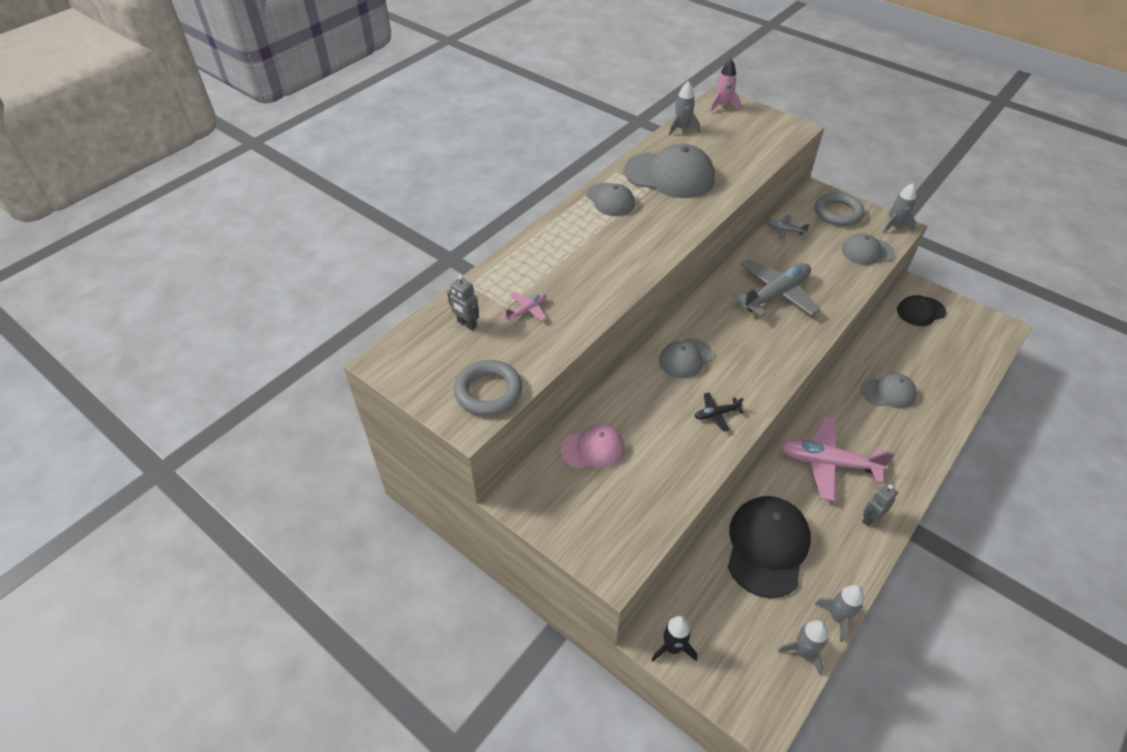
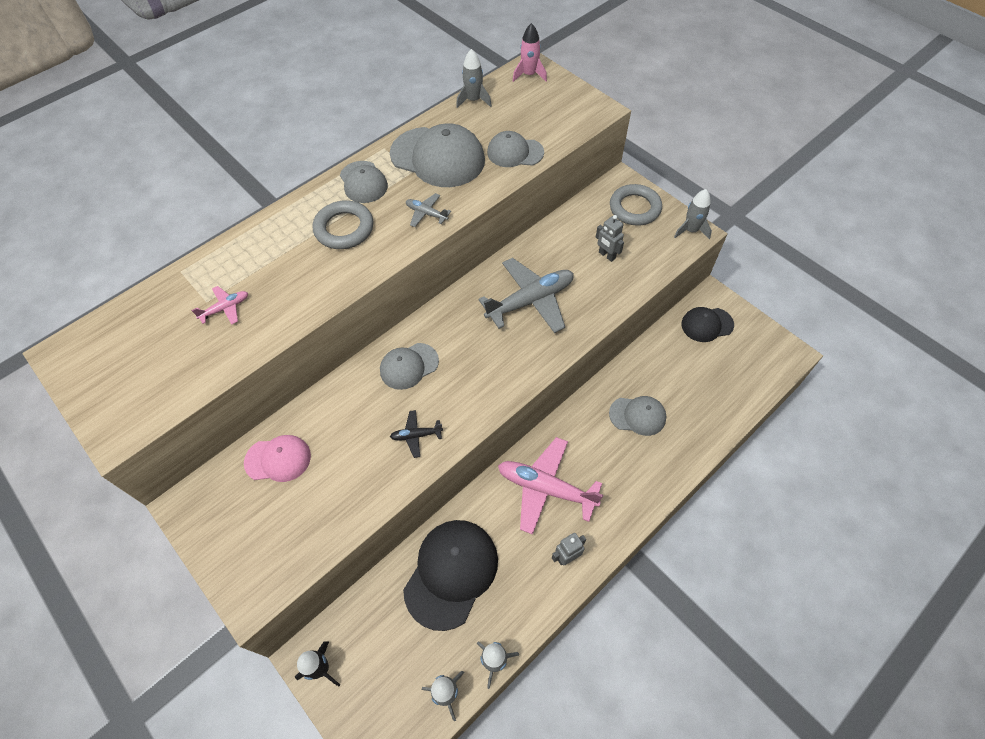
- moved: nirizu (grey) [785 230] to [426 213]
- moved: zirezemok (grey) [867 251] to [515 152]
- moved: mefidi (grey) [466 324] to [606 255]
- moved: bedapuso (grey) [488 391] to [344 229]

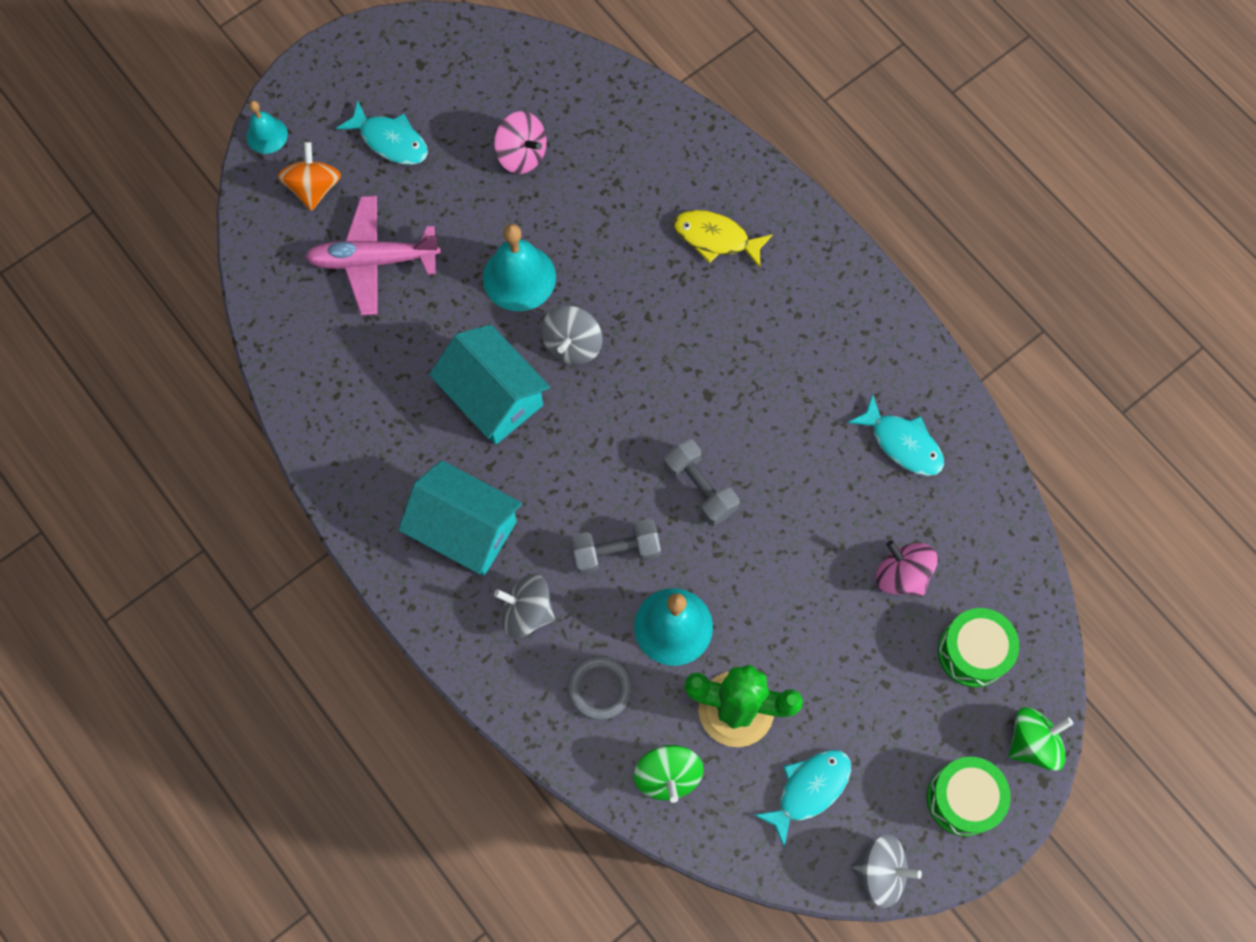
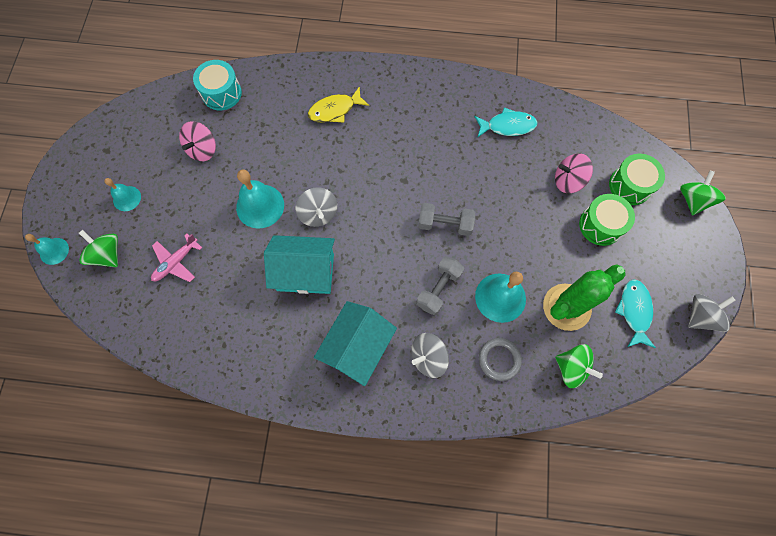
- replaced: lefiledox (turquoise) [390 141] to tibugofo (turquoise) [127 198]
- turned: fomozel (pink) [521 155] = [203 149] 120 degrees clockwise
- recoloured: fomozel (orange) [314 188] to fomozel (green) [107 254]
- resized: nirizu (pink) [373 260] = [176 262] x0.64
- turned: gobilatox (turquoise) [465 529] = [357 348] 45 degrees counterclockwise
- moved: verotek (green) [963 799] to [600 225]
- added: verotek (turquoise) [221 93]

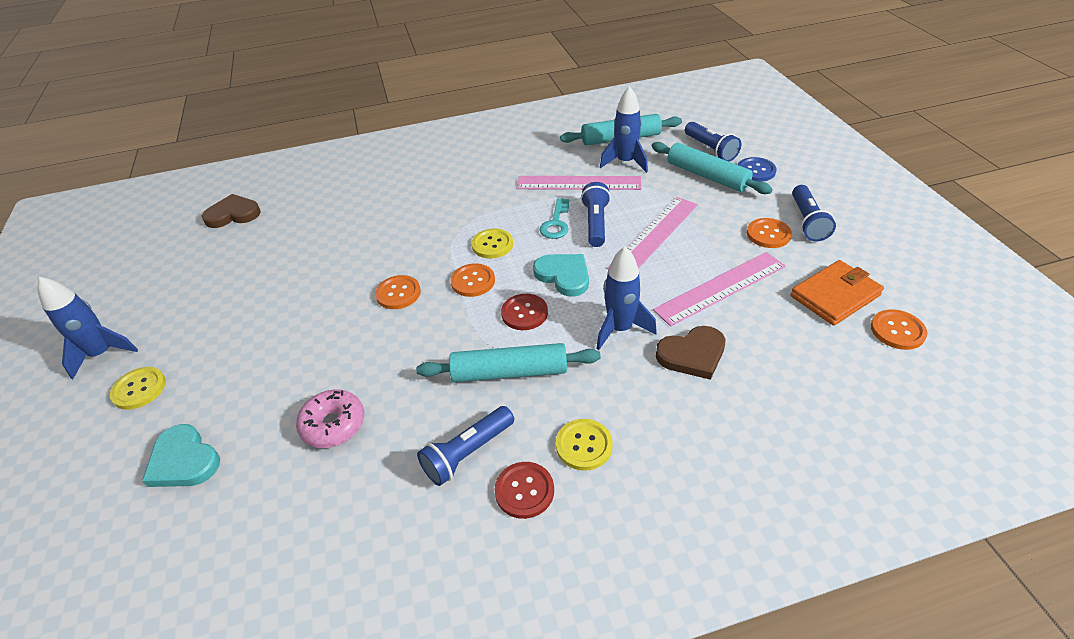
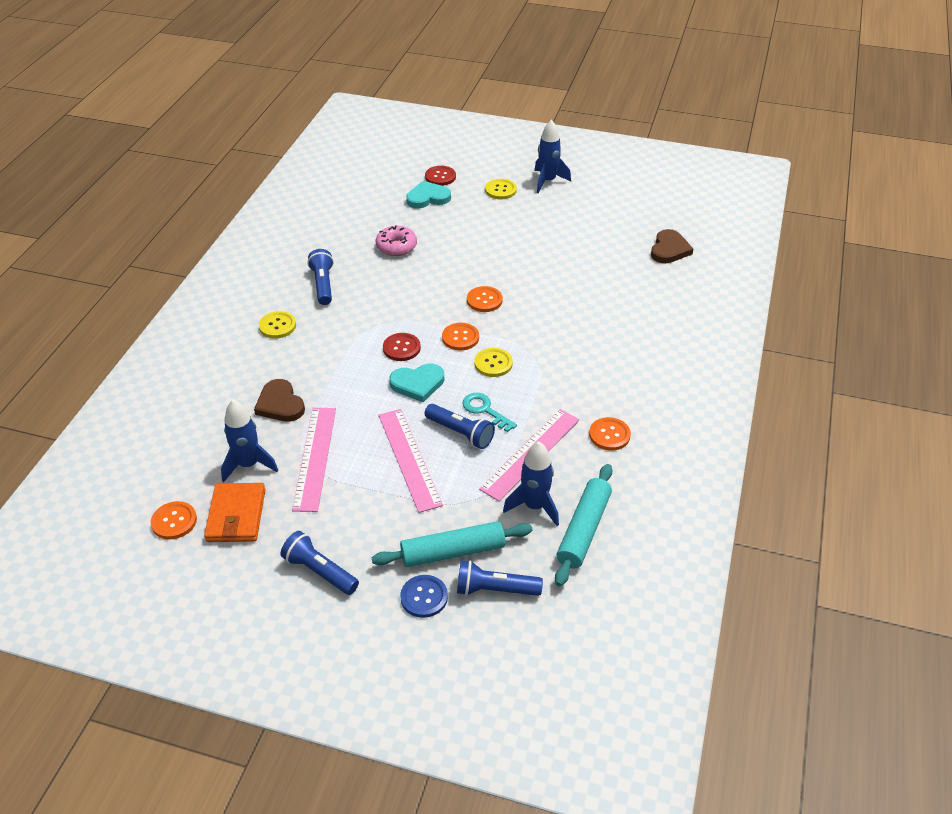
- moved: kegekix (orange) [768 234] to [609 435]
- moved: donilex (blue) [620 329] to [249 464]
- turned: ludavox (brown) [692 354] = [280 404] 45 degrees counterclockwise
- removed: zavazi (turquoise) [509 372]
- moved: kegekix (red) [524 491] to [440 177]

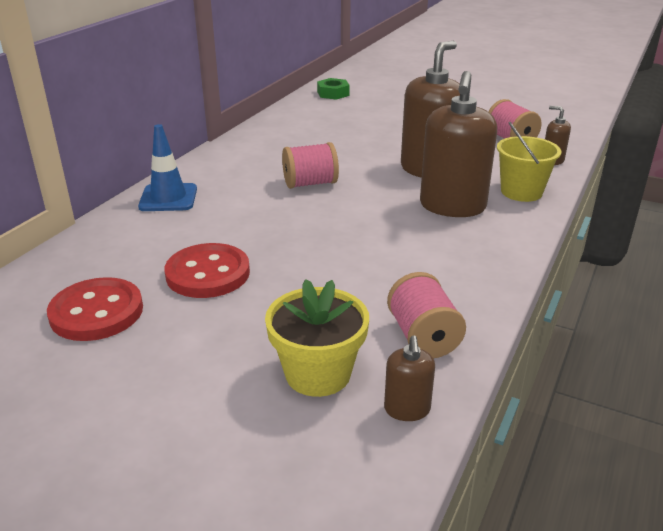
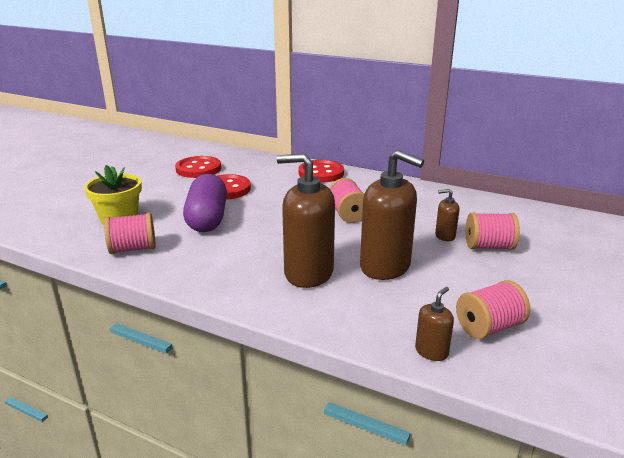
- removed: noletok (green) [333 93]
- removed: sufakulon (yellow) [521 192]
- replaced: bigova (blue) [168 198] to kegekix (red) [321 173]
- moved: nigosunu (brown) [407 409] to [445 236]
- added: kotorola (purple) [207 219]
- added: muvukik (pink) [488 247]

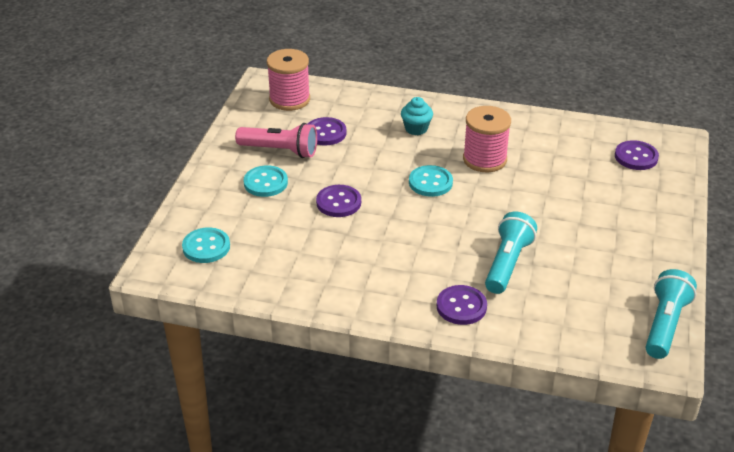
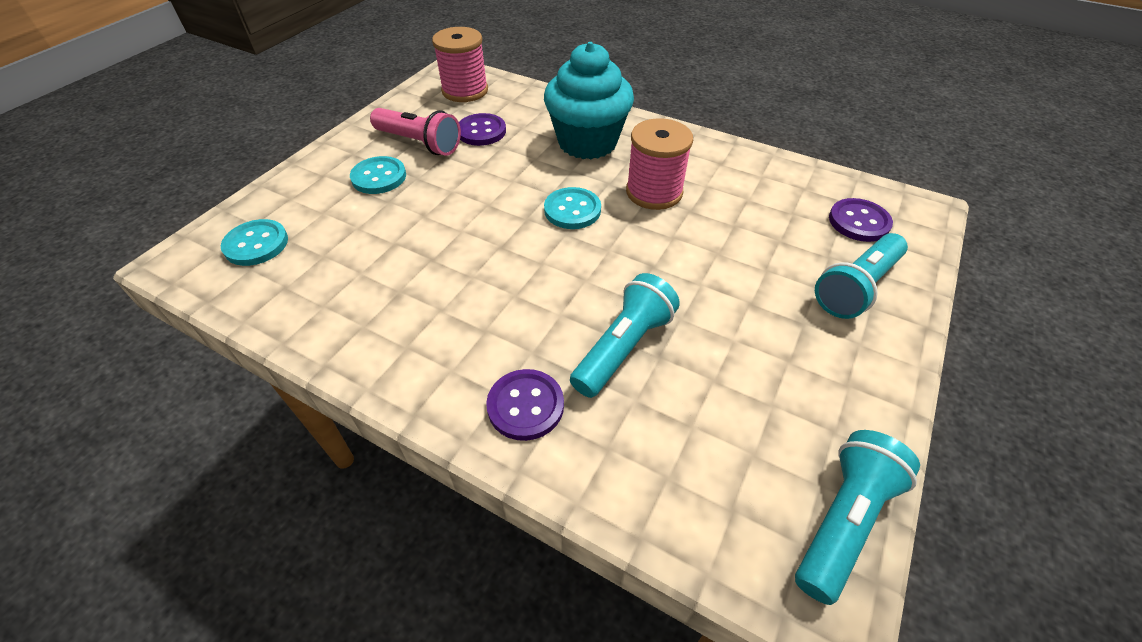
- resized: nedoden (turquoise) [416 129] = [587 142] x2.16
- removed: kegekix (purple) [338 202]
- added: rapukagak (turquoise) [856 287]

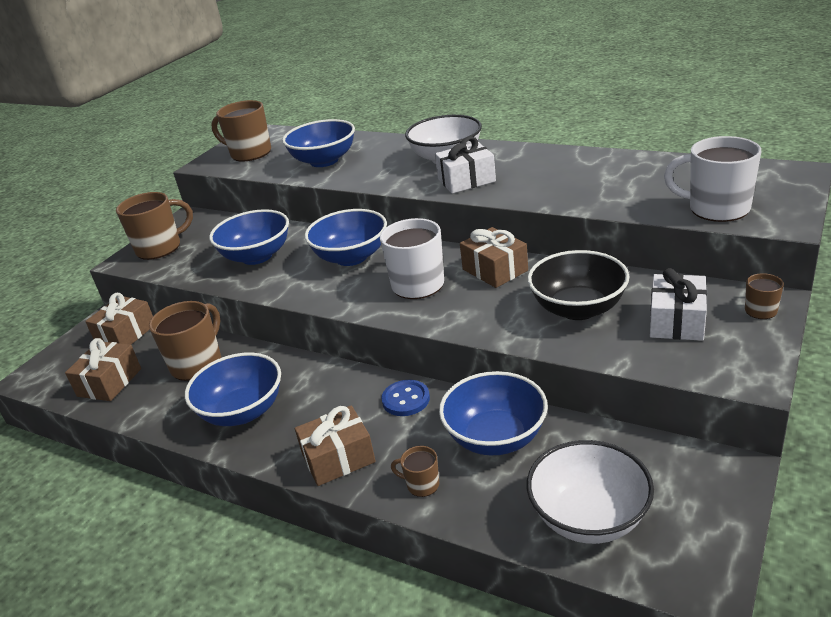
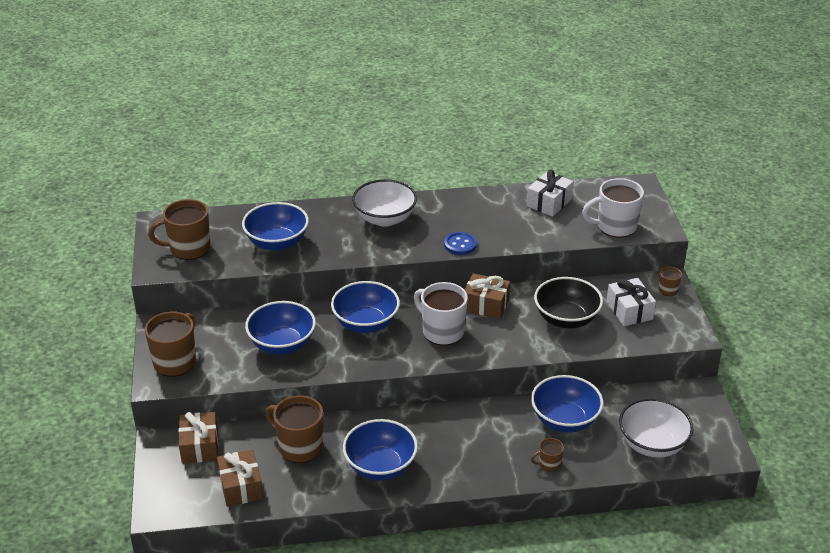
- moved: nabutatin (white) [466 180] to [549 202]
- turned: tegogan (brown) [197 363] = [299 447] 45 degrees counterclockwise
- moved: kegekix (blue) [406 399] to [460 245]
- removed: nabutatin (brown) [338 458]

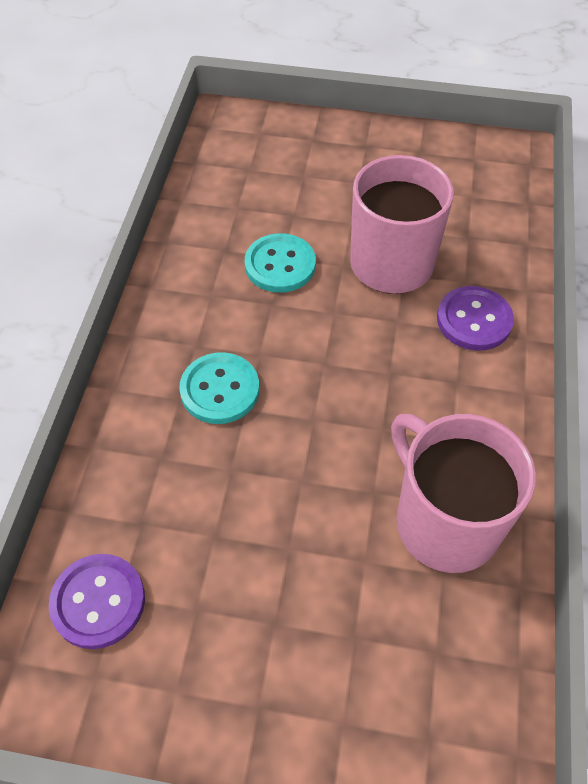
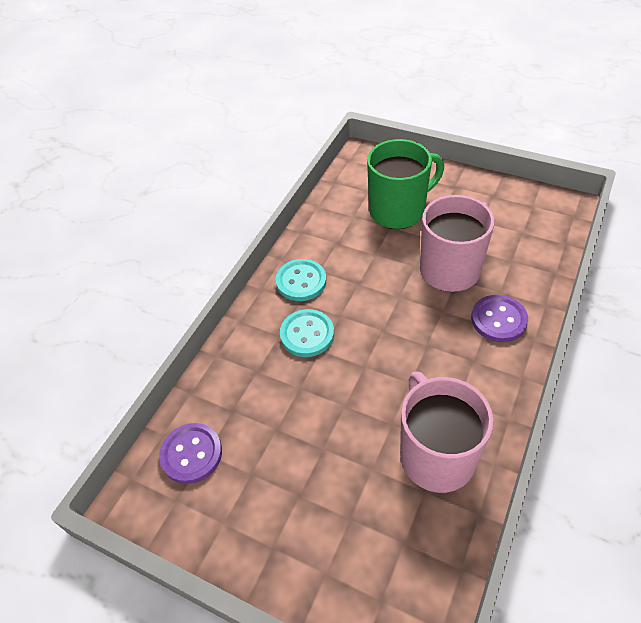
- moved: kegekix (turquoise) [280 265] to [301 281]
- added: tegogan (green) [398 210]

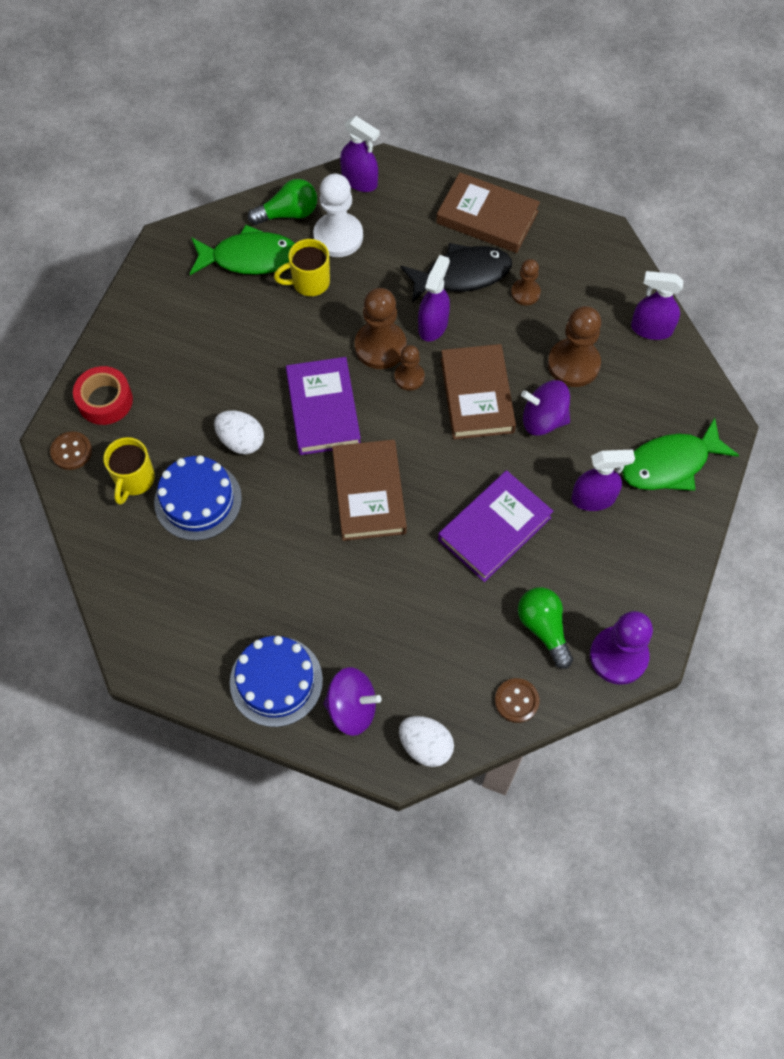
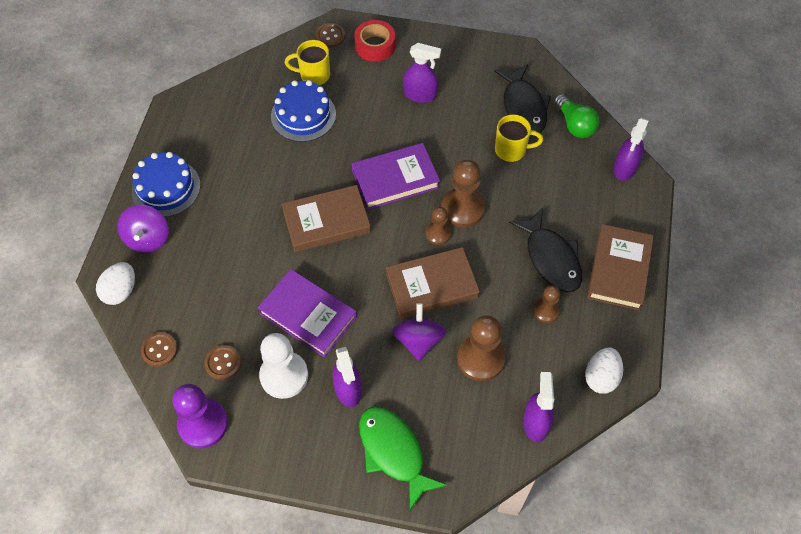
- moved: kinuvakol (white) [338 236] to [284 375]
- recoloured: lefiledox (green) [249 258] to lefiledox (black) [523 107]
- turned: tegogan (yellow) [309 282] = [511 150] 120 degrees clockwise
- moved: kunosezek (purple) [433 325] to [420 95]
- moved: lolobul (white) [241 441] to [601 377]
- replaced: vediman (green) [543 628] to kegekix (brown) [223 363]

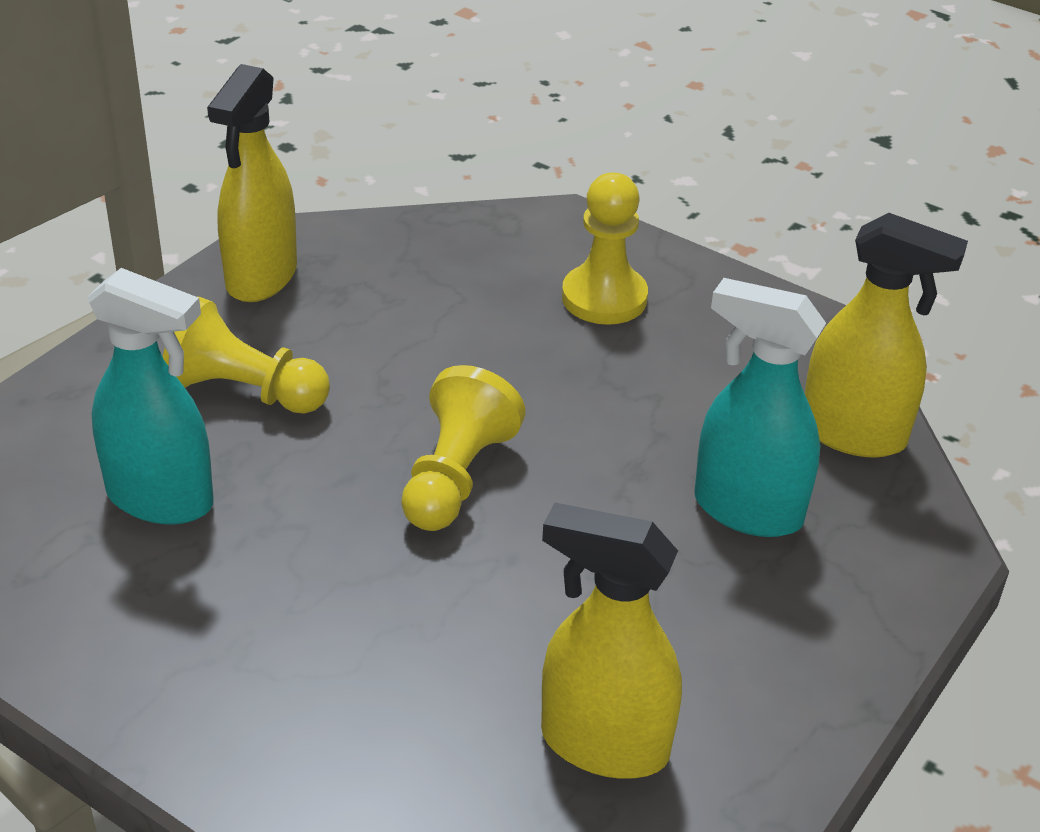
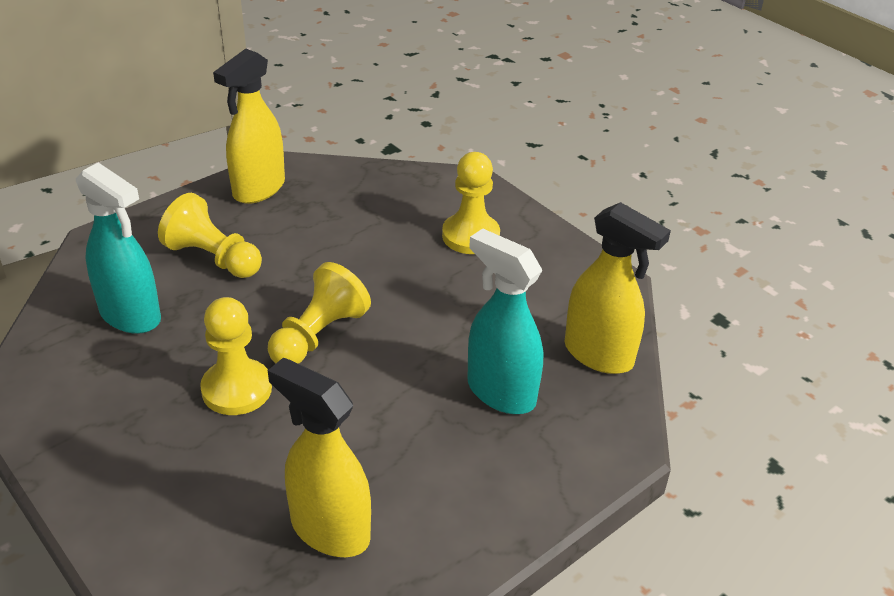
- added: kinuvakol (yellow) [237 389]

